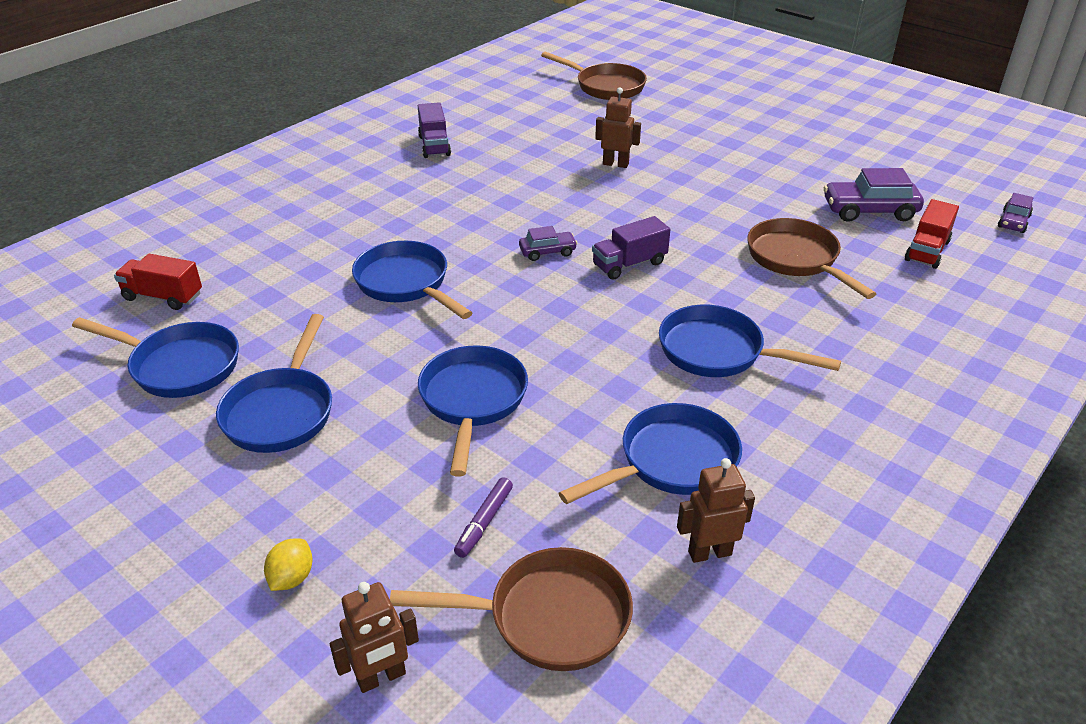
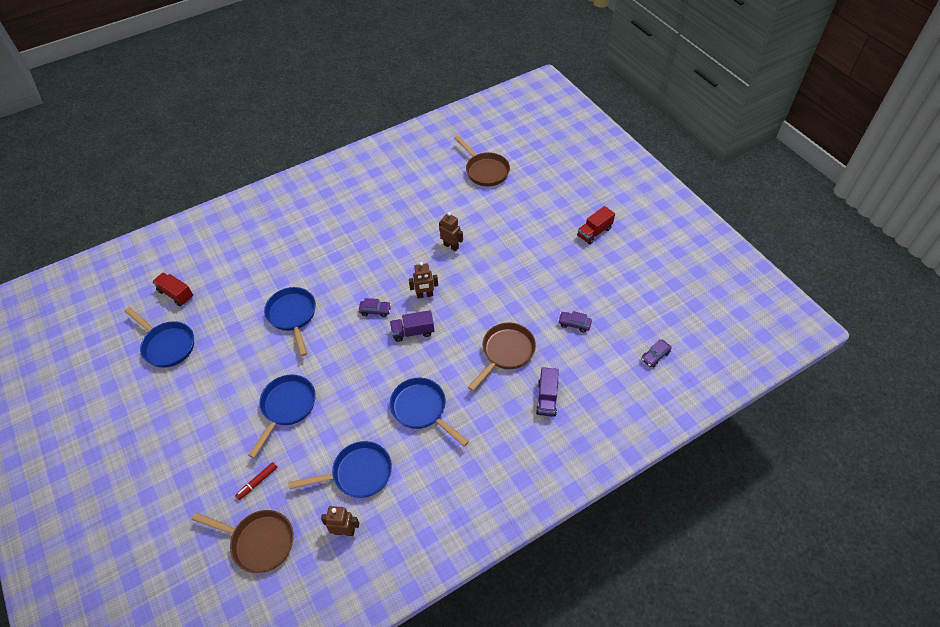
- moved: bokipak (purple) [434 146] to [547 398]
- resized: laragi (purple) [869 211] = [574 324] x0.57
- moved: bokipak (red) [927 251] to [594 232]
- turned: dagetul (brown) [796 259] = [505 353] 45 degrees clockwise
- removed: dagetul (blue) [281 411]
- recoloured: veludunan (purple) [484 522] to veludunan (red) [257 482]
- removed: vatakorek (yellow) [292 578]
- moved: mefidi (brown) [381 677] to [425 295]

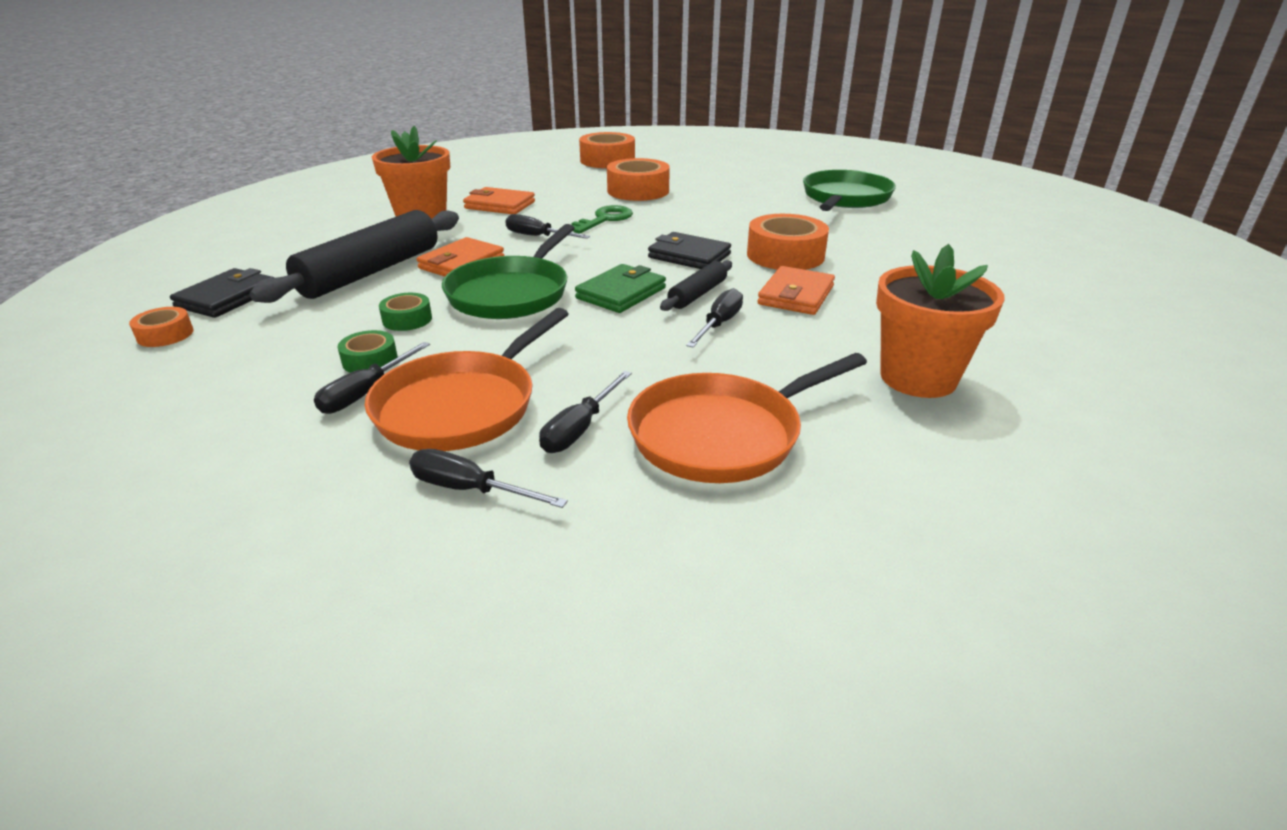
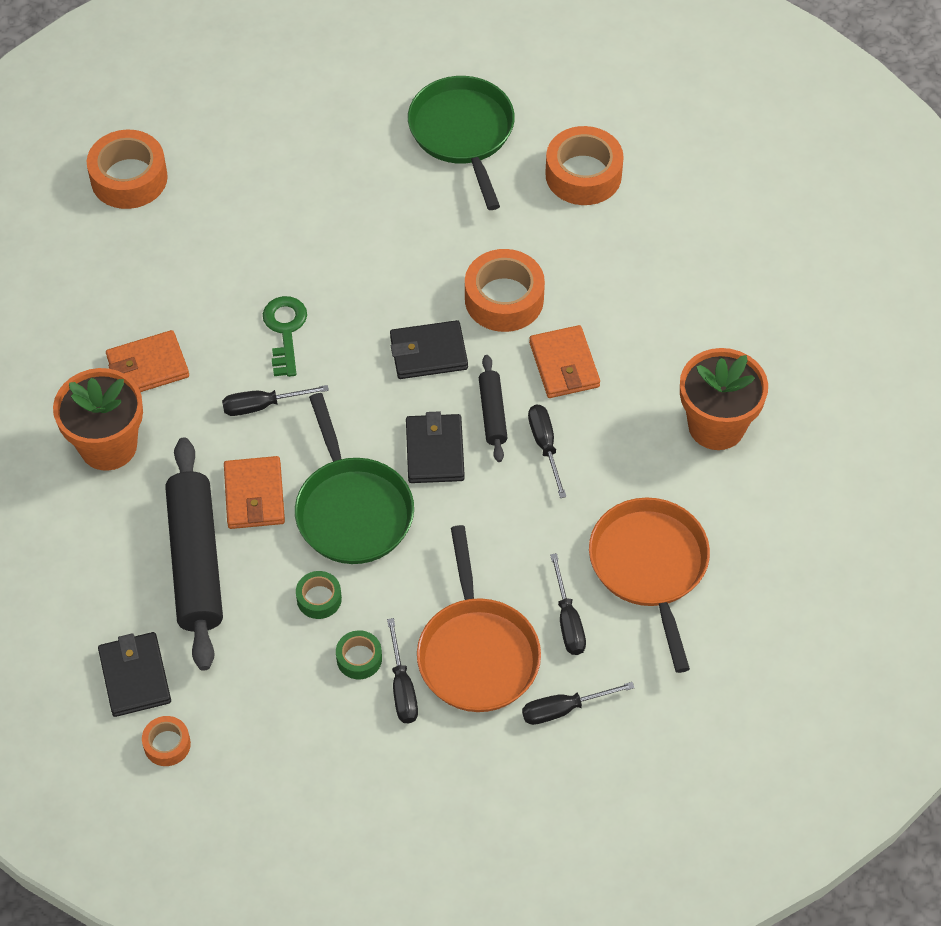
- moved: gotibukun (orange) [638 191] to [583 174]
- recoloured: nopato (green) [621 293] to nopato (black) [434 451]
- turned: dagetul (orange) [722 434] = [650 566] 150 degrees clockwise

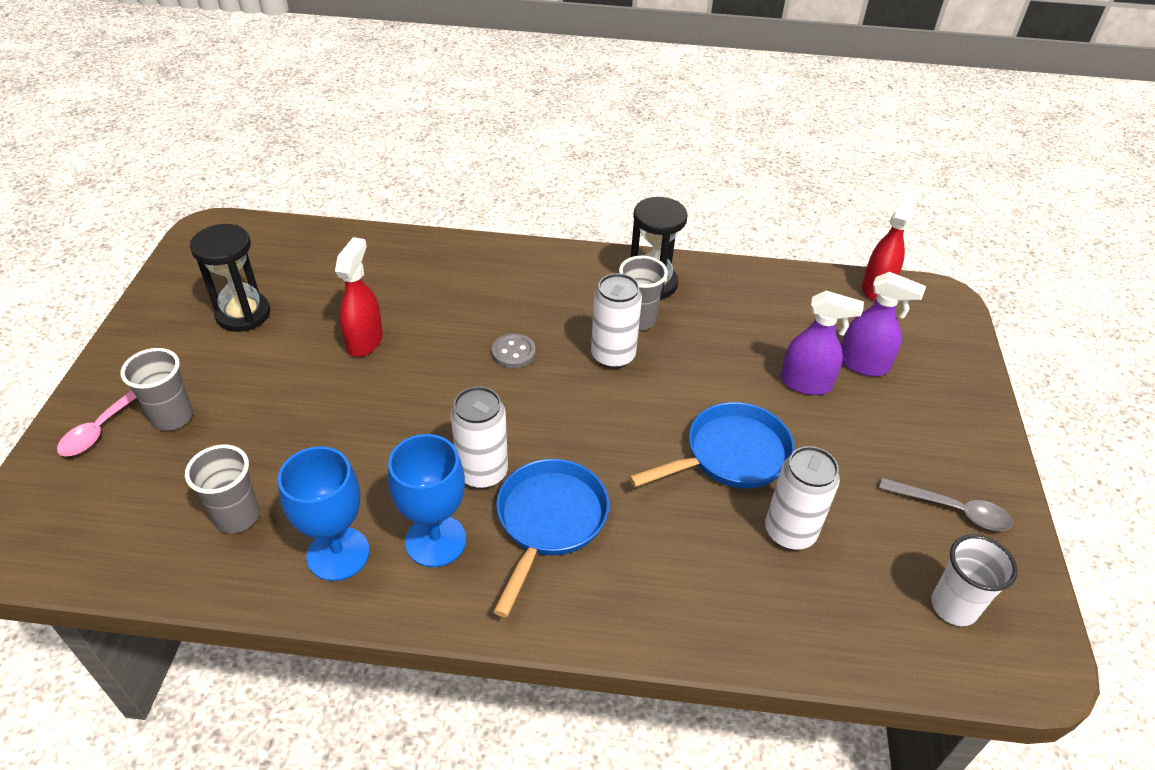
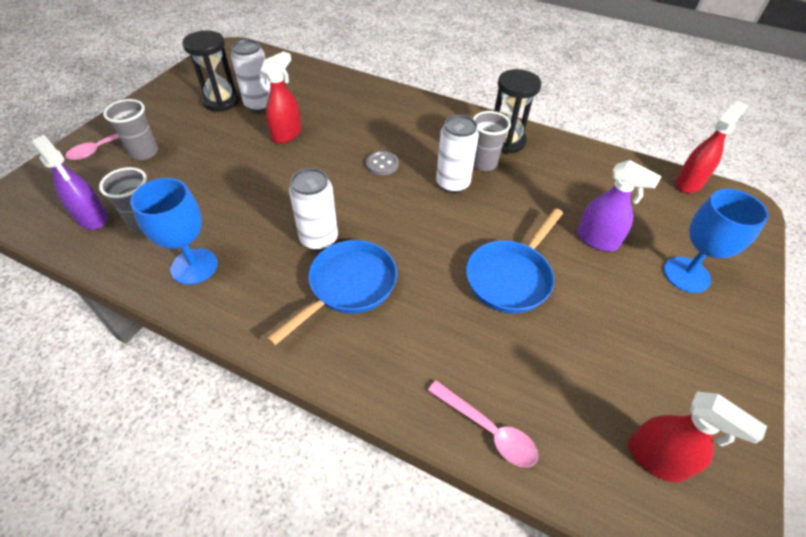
- moved: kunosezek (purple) [863 364] to [92 218]
- turned: dagetul (blue) [730 455] = [511 277] 135 degrees clockwise
- moved: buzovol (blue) [435 541] to [686 274]
- moved: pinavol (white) [790 532] to [259 105]
- removed: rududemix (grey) [952 510]
- replaced: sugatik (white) [954 606] to kunosezek (red) [656 459]
- added: rududemix (pink) [488 430]

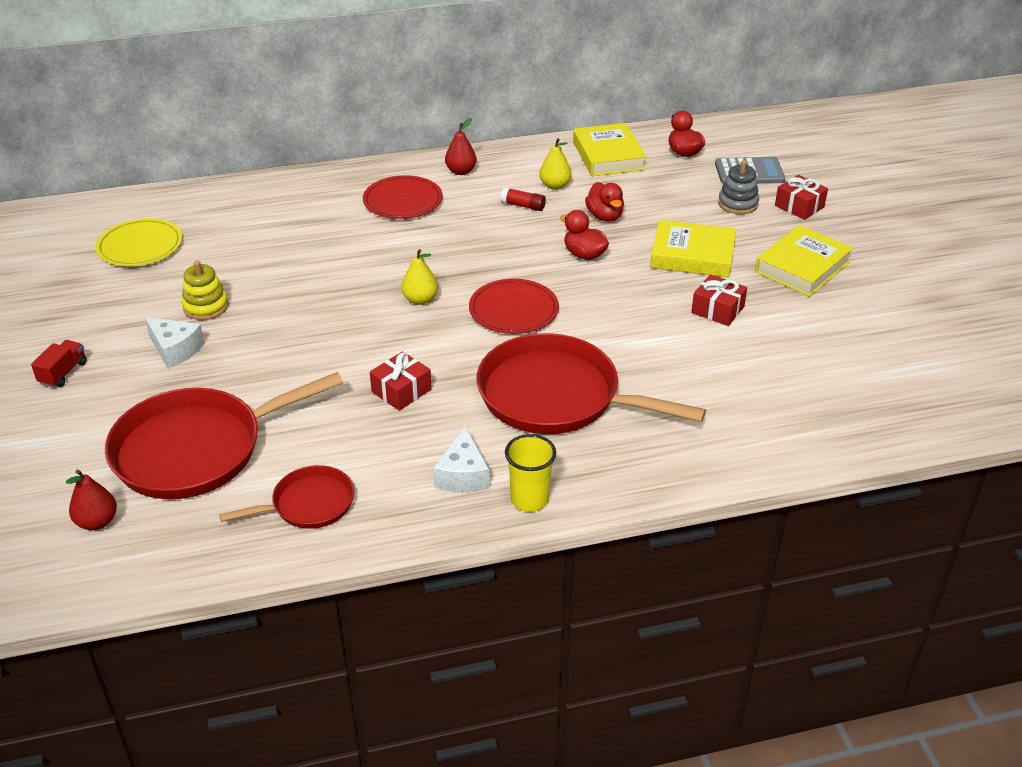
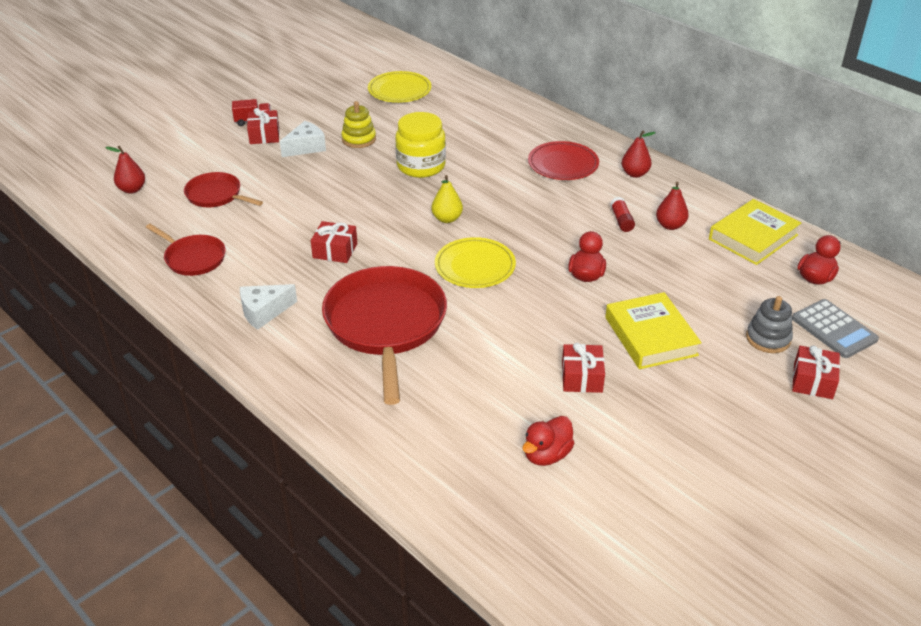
- recoloured: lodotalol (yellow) [555 186] to lodotalol (red) [670 225]
- moved: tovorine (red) [605 216] to [546 455]
- removed: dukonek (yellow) [802 267]
- recoloured: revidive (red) [513 310] to revidive (yellow) [475 266]
- turned: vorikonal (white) [175 350] = [306 147] 135 degrees counterclockwise
- resized: dagetul (red) [196 450] = [216 195] x0.52
- removed: sugatik (yellow) [529 499]
- added: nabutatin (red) [264 135]
- added: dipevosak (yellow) [421 166]

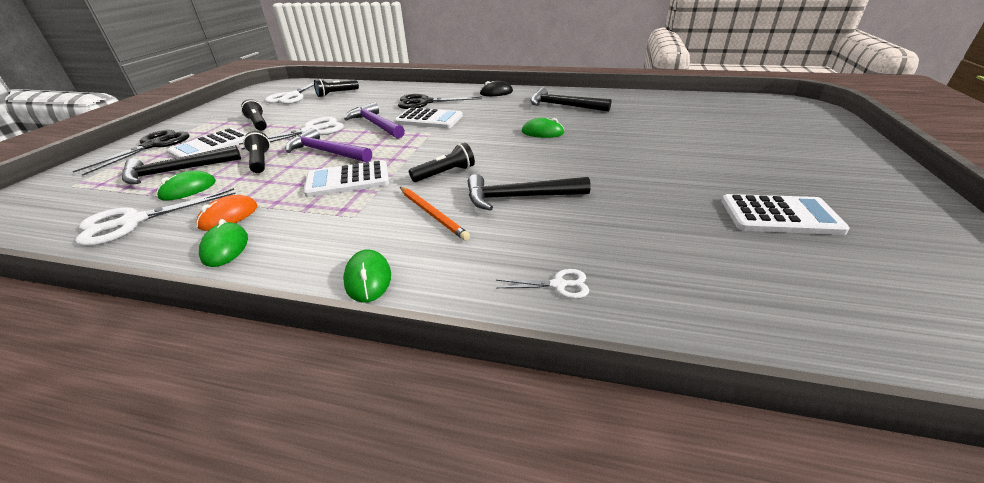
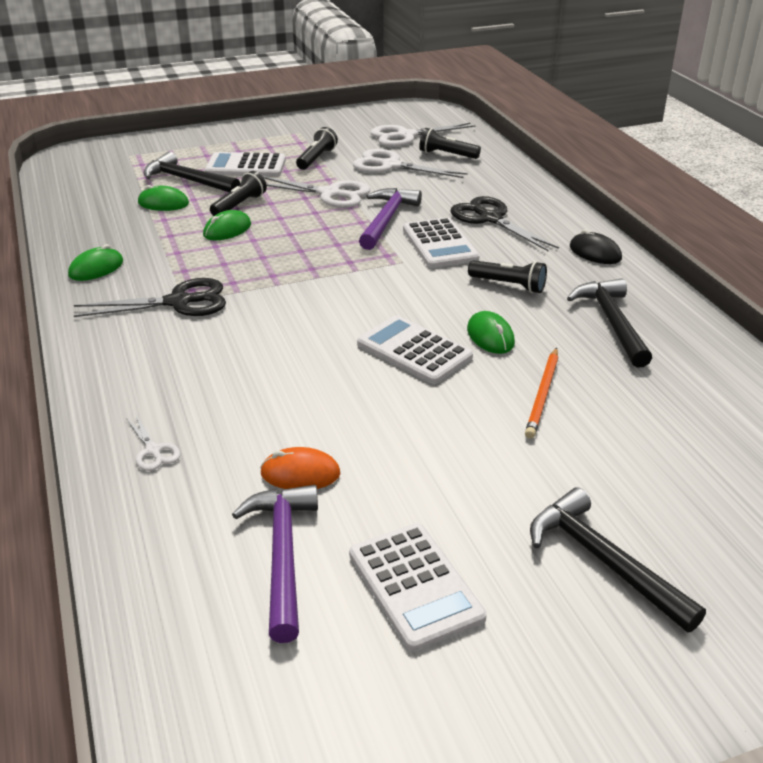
- moved: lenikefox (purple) [326 152] to [283 555]
- moved: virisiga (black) [153 146] to [178 302]
- moved: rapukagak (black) [445 173] to [508 285]
- moved: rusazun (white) [348 180] to [414 351]
- moved: lenikefox (black) [519 197] to [604 561]
- moved: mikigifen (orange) [432 214] to [543 394]
- moved: virisiga (white) [133 222] to [391 166]
- moved: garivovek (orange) [228 216] to [300 473]
- moved: garivovek (green) [368 279] to [227 230]

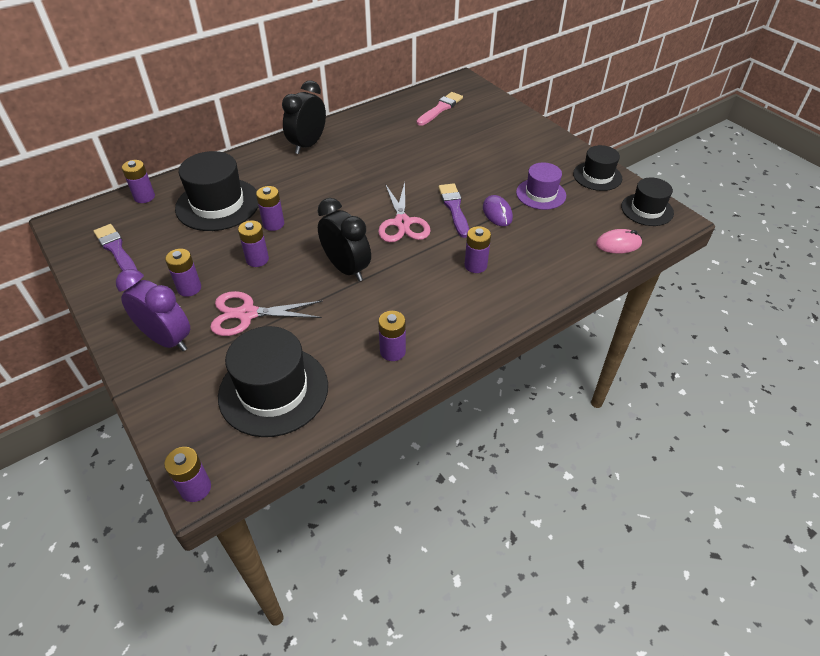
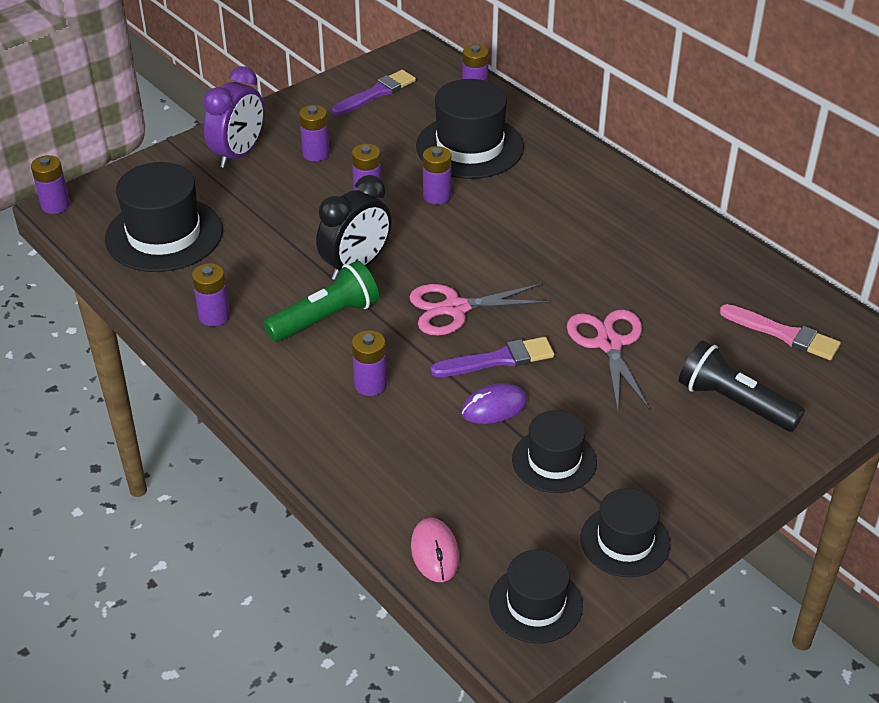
- removed: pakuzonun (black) [308 145]
- recoloured: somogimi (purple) [541 194] to somogimi (black) [554 461]
- moved: virisiga (pink) [247 314] to [608 343]
- added: rapukagak (green) [326 318]
- added: rapukagak (black) [733 402]

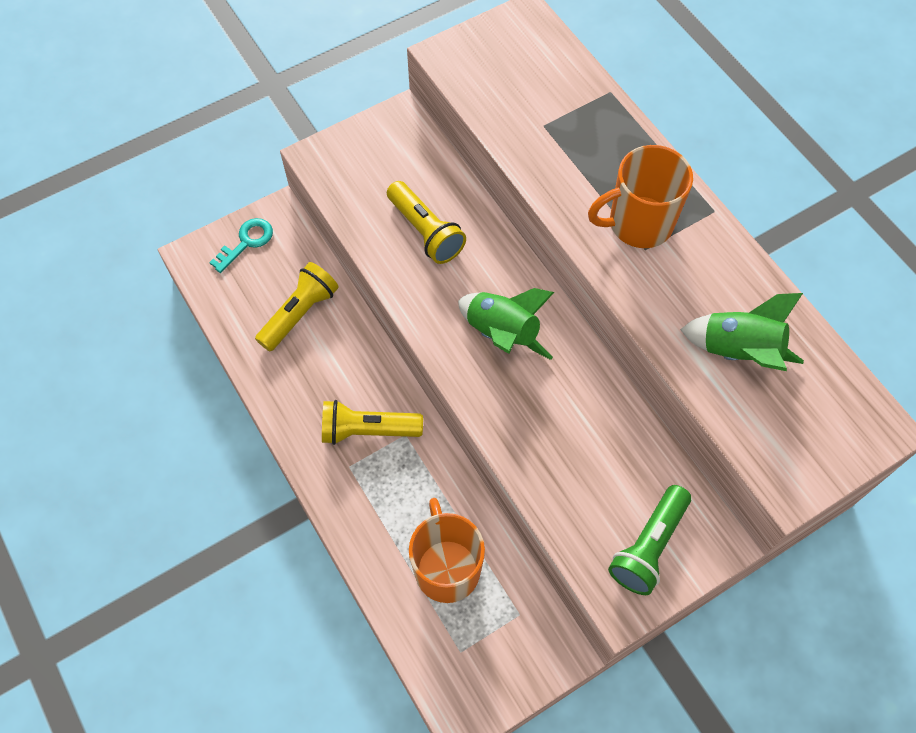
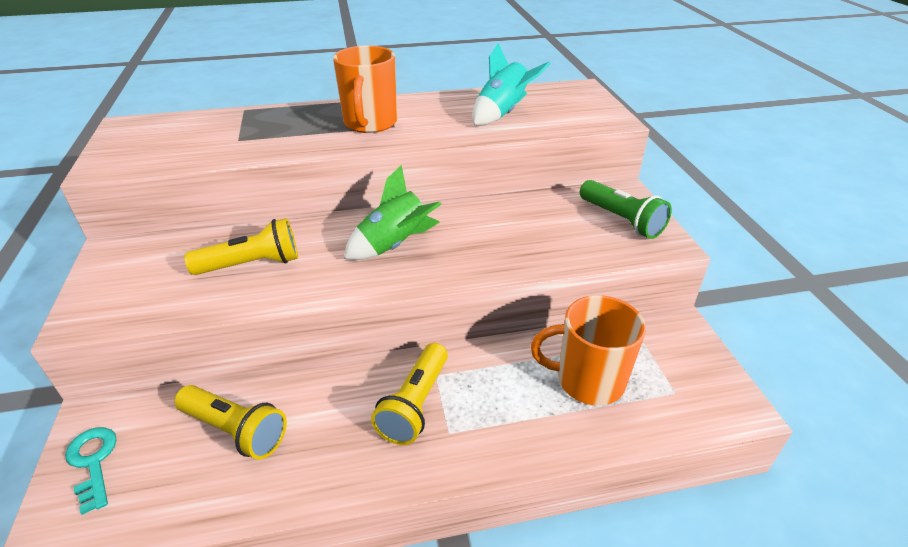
- turned: rapukagak (yellow) [300 314] = [235 430] 150 degrees clockwise
- recoloured: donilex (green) [738 351] to donilex (turquoise) [503 113]

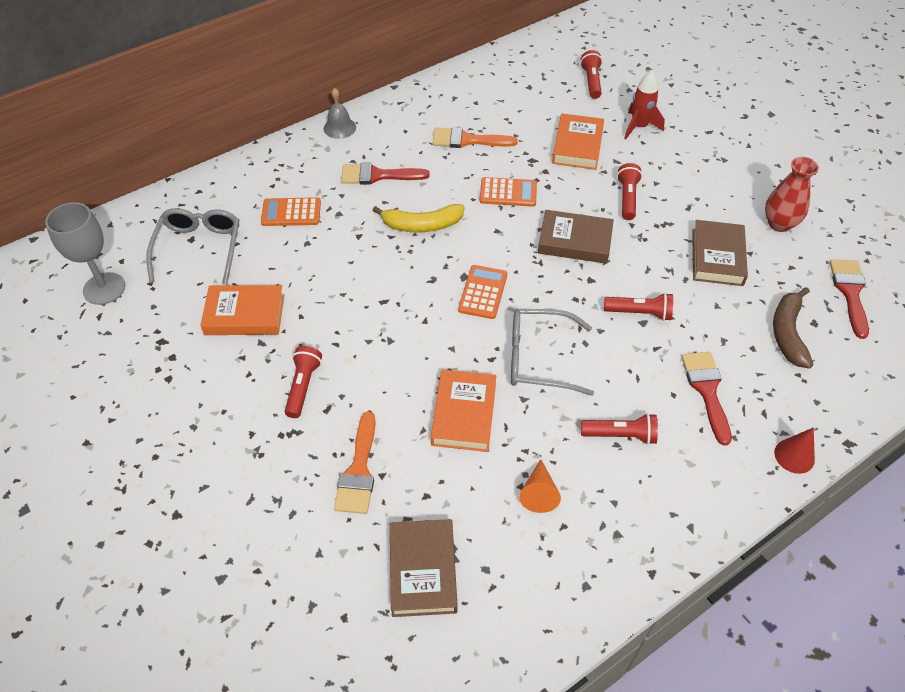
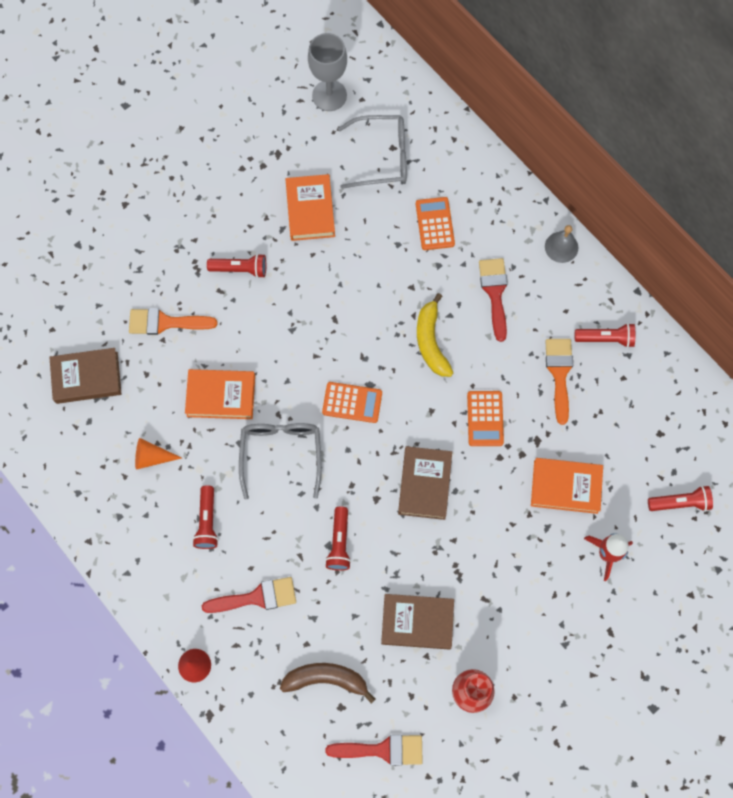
- moved: rapukagak (red) [627 198] to [606 339]

